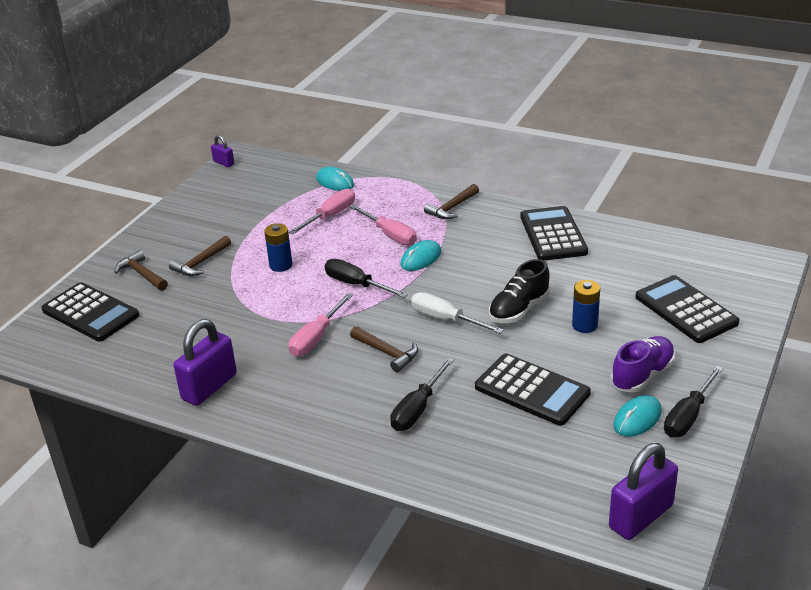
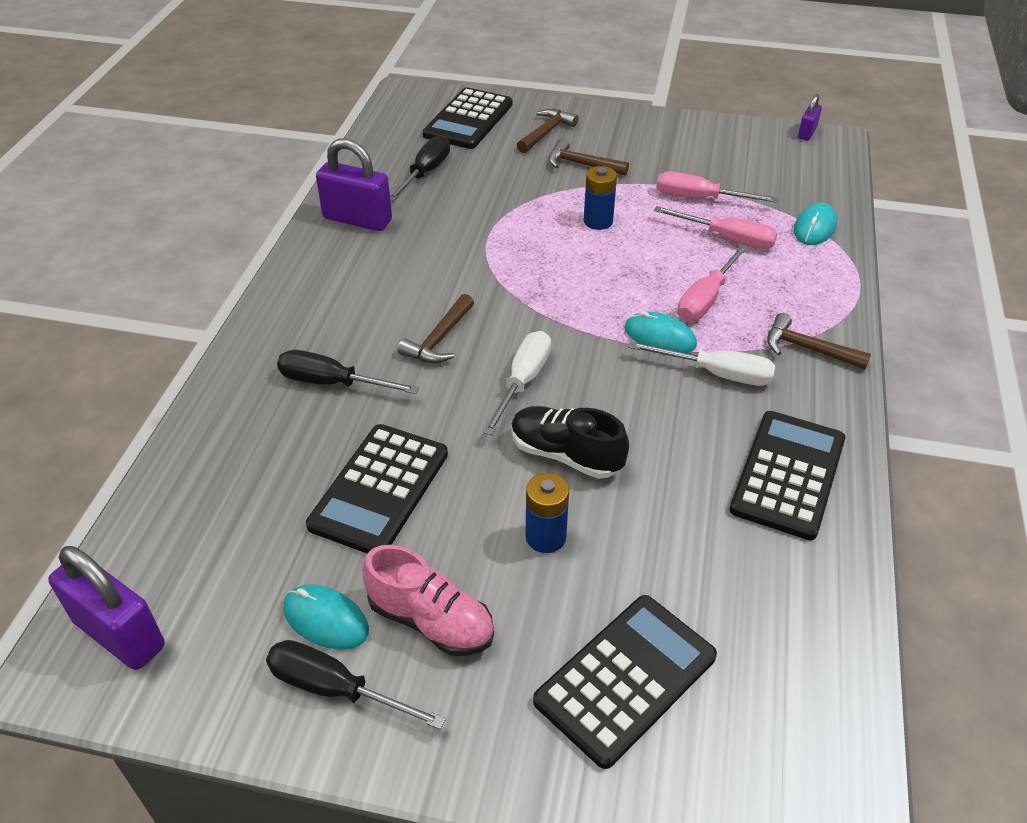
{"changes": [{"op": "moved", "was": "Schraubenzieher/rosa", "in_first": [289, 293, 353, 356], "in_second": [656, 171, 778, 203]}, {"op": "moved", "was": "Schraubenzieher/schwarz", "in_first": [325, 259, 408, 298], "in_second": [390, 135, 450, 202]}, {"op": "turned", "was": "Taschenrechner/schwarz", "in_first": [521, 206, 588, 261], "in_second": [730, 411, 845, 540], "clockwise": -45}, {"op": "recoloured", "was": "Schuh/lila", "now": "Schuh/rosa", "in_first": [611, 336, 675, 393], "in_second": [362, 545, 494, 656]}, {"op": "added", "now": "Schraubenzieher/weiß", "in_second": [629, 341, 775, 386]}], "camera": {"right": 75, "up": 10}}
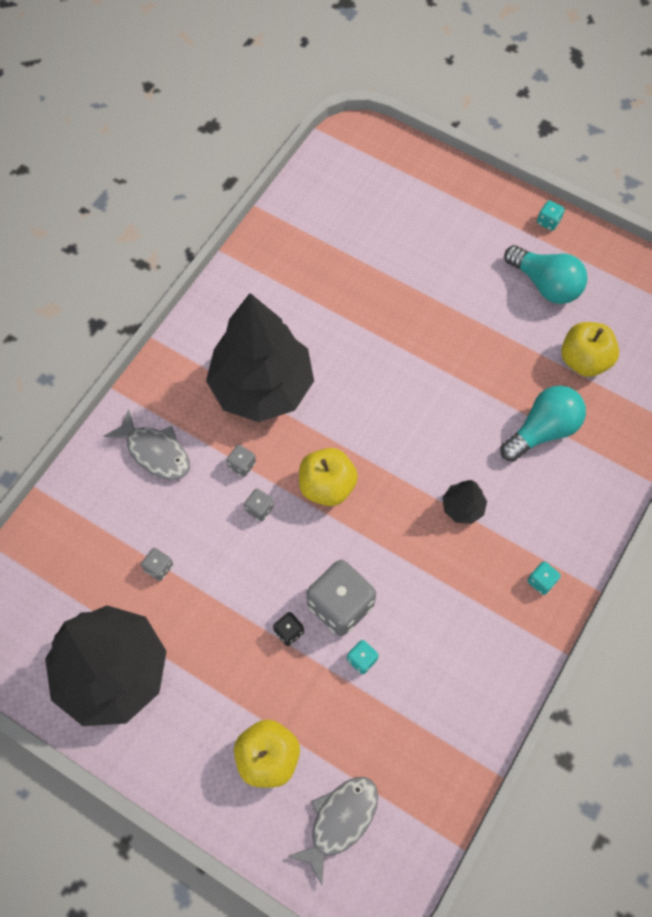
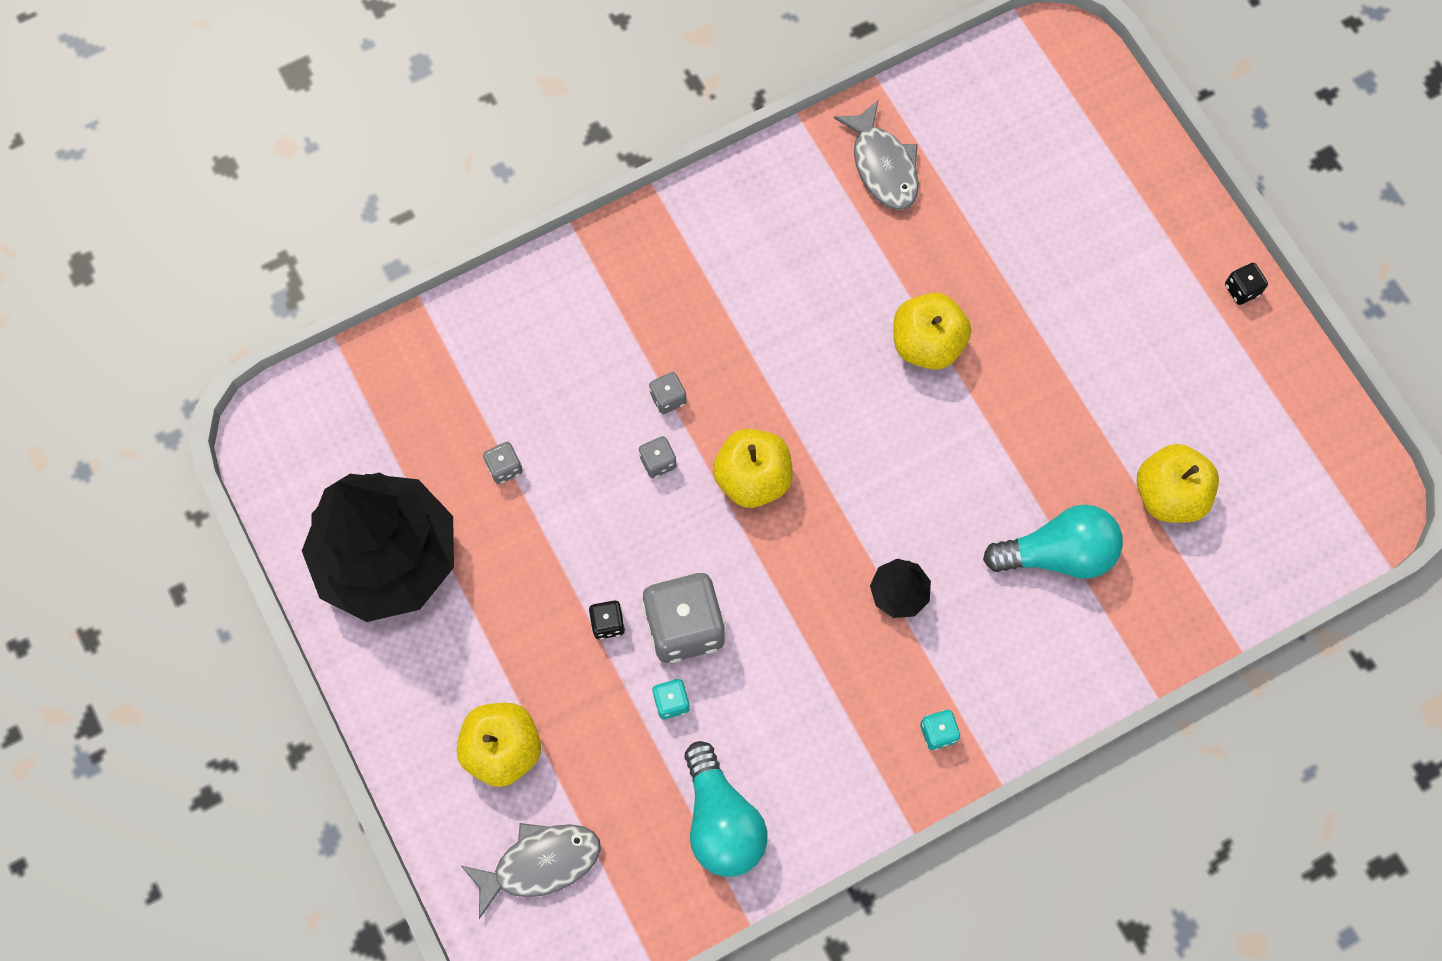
{"changes": [{"op": "moved", "was": "Fisch/grau", "in_first": [104, 409, 190, 480], "in_second": [834, 101, 919, 210]}, {"op": "removed", "was": "Baum/schwarz", "in_first": [206, 293, 314, 422]}, {"op": "moved", "was": "Glühbirne/türkis", "in_first": [504, 245, 587, 304], "in_second": [684, 741, 768, 877]}, {"op": "recoloured", "was": "Spielwürfel/türkis", "now": "Spielwürfel/schwarz", "in_first": [537, 200, 565, 231], "in_second": [1225, 263, 1268, 305]}, {"op": "added", "now": "Apfel/gelb", "in_second": [893, 293, 971, 370]}], "camera": {"right": 30, "up": 5}}
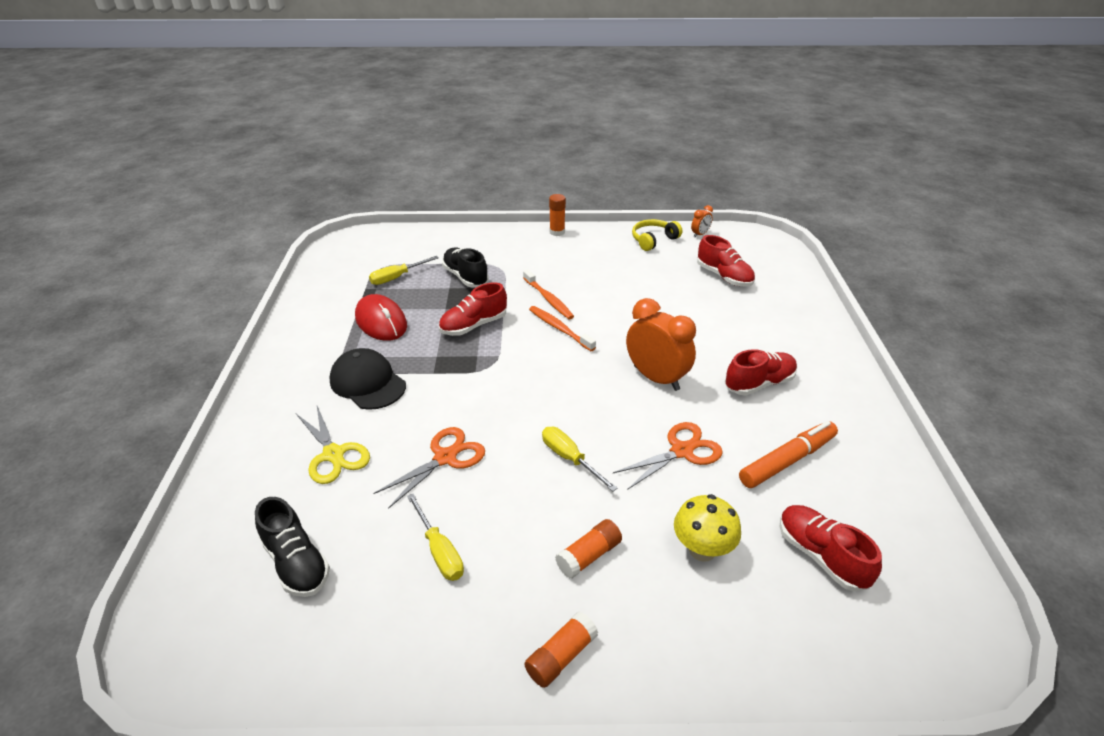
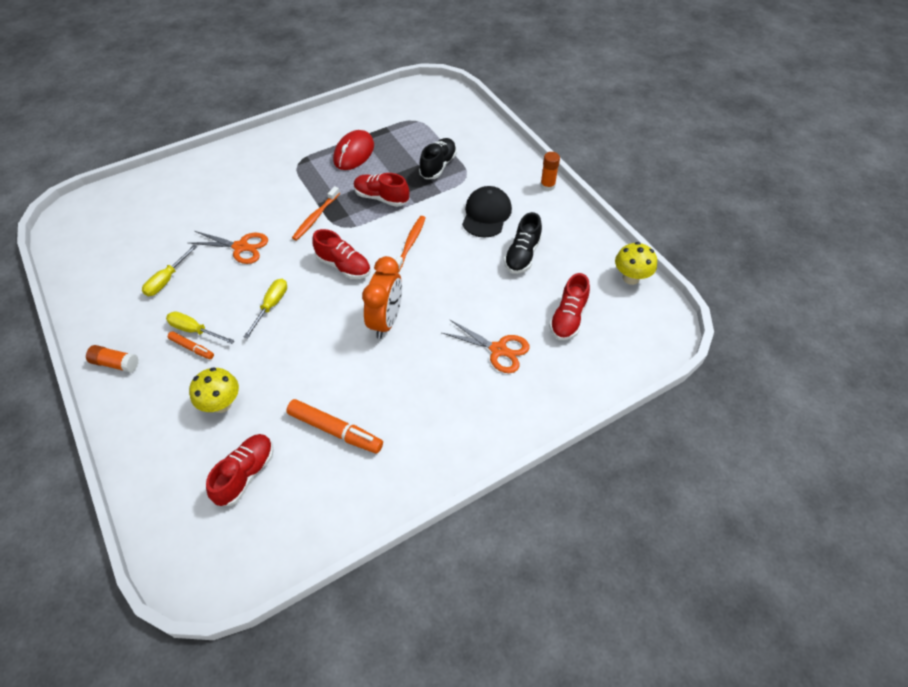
{"changes": [{"op": "moved", "was": "Schuh/schwarz", "in_first": [255, 497, 330, 597], "in_second": [504, 212, 542, 274]}, {"op": "removed", "was": "Schere/gelb", "in_first": [296, 406, 370, 484]}, {"op": "moved", "was": "Kappe/schwarz", "in_first": [329, 348, 406, 410], "in_second": [462, 186, 512, 238]}, {"op": "moved", "was": "Schraubenzieher/gelb", "in_first": [369, 256, 439, 285], "in_second": [166, 311, 235, 344]}, {"op": "moved", "was": "Zahnbürste/orange", "in_first": [523, 269, 574, 319], "in_second": [292, 186, 340, 241]}, {"op": "replaced", "was": "Klebestift/orange", "now": "Filzstift/orange", "in_first": [555, 519, 622, 578], "in_second": [168, 331, 214, 359]}, {"op": "moved", "was": "Schere/orange", "in_first": [613, 422, 723, 490], "in_second": [442, 320, 530, 373]}, {"op": "removed", "was": "Kopfhörer/gelb", "in_first": [632, 219, 682, 251]}, {"op": "replaced", "was": "Wecker/orange", "now": "Pilz/gelb", "in_first": [691, 205, 713, 237], "in_second": [615, 242, 657, 285]}, {"op": "moved", "was": "Schuh/rot", "in_first": [725, 349, 797, 395], "in_second": [312, 229, 371, 279]}], "camera": {"right": 60, "up": 15}}
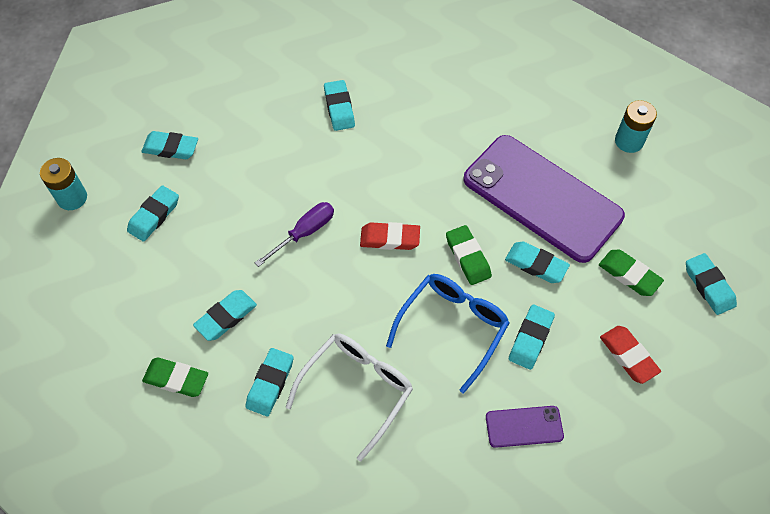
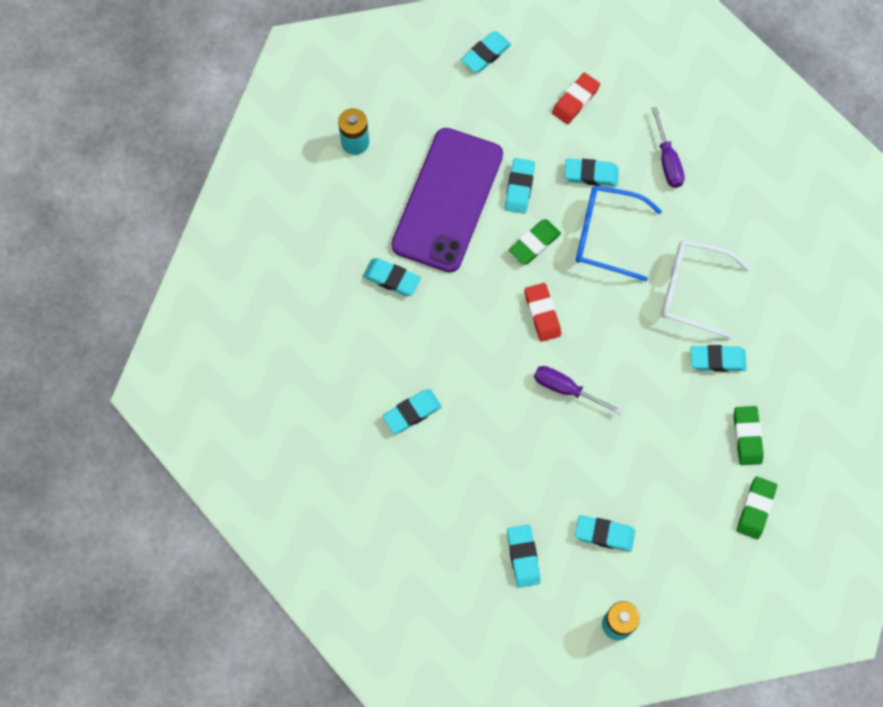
{"changes": [{"op": "moved", "was": "Radiergummi/türkis", "in_first": [193, 290, 257, 341], "in_second": [363, 258, 421, 296]}, {"op": "replaced", "was": "Handy/lila", "now": "Schraubenzieher/lila", "in_first": [486, 406, 564, 448], "in_second": [652, 107, 685, 188]}, {"op": "moved", "was": "Radiergummi/grün", "in_first": [599, 250, 664, 296], "in_second": [737, 476, 777, 539]}], "camera": {"right": -110, "up": 10}}
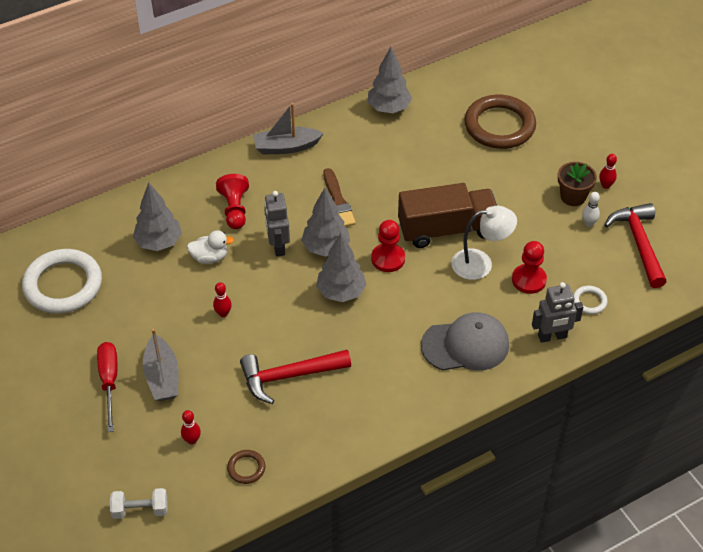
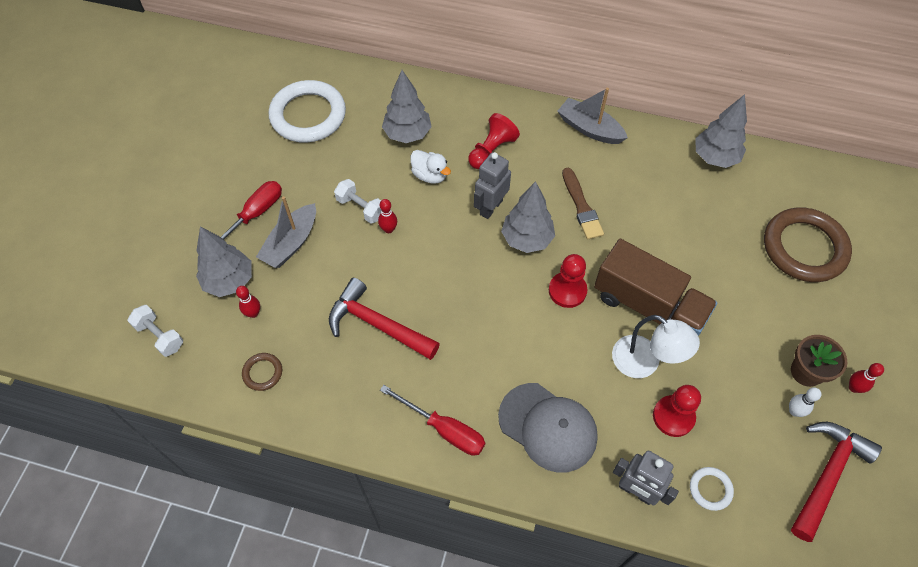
{"changes": [{"op": "moved", "was": "Baum/grau", "in_first": [316, 233, 367, 302], "in_second": [196, 227, 252, 297]}, {"op": "turned", "was": "Pinsel/braun", "in_first": [324, 168, 356, 227], "in_second": [562, 168, 604, 239], "clockwise": -45}, {"op": "added", "now": "Hantel/weiß", "in_second": [334, 179, 382, 224]}, {"op": "added", "now": "Schraubenzieher/rot", "in_second": [380, 385, 485, 455]}], "camera": {"right": 45, "up": 10}}
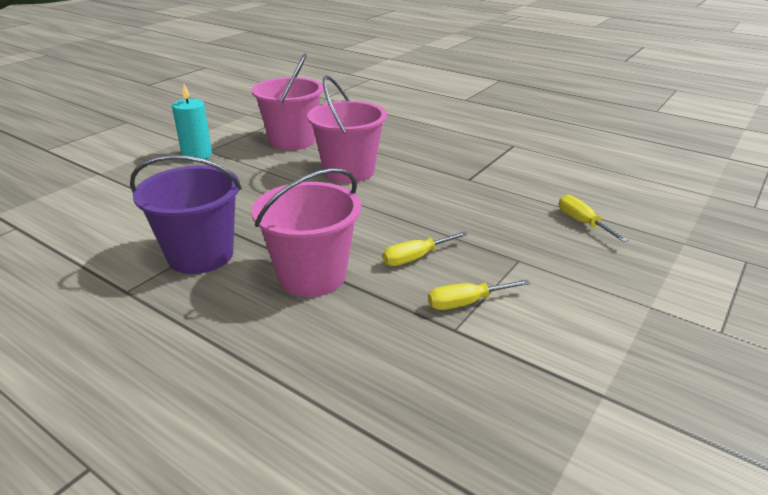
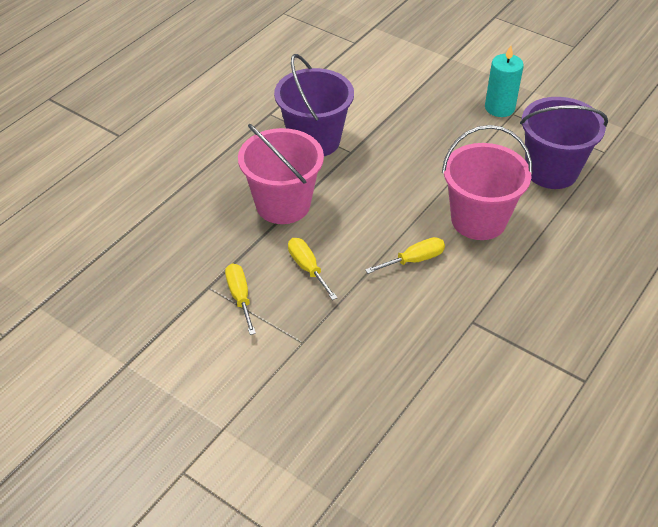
{"changes": [{"op": "recoloured", "was": "Eimer/rosa", "now": "Eimer/lila", "in_first": [252, 54, 324, 150], "in_second": [520, 97, 608, 189]}, {"op": "moved", "was": "Schraubenzieher/gelb", "in_first": [559, 195, 628, 242], "in_second": [365, 237, 445, 274]}], "camera": {"right": 90, "up": 15}}
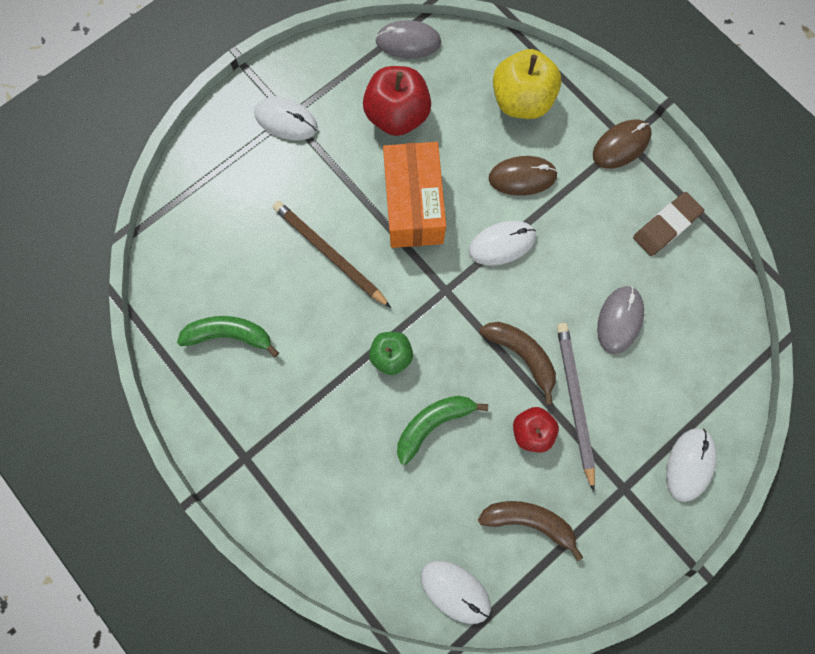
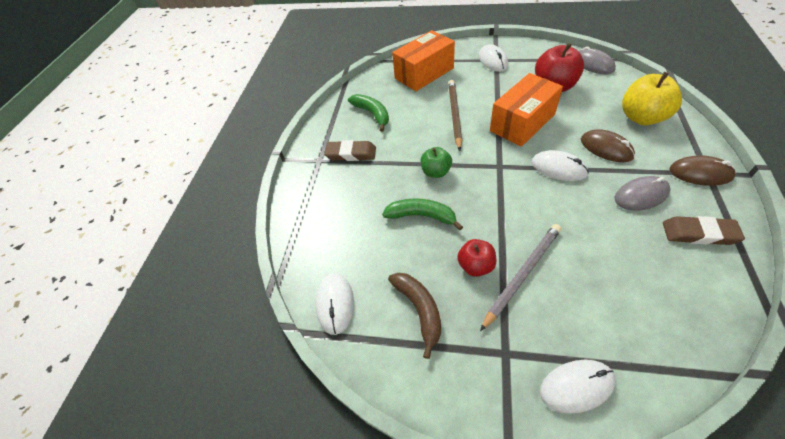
{"changes": [{"op": "removed", "was": "Banane/braun", "in_first": [480, 322, 556, 405]}, {"op": "moved", "was": "Computermaus/grau", "in_first": [597, 286, 644, 354], "in_second": [614, 176, 671, 211]}, {"op": "added", "now": "Radiergummi/braun", "in_second": [324, 140, 376, 161]}, {"op": "added", "now": "Schachtel/orange", "in_second": [392, 30, 455, 91]}], "camera": {"right": 55, "up": -25}}
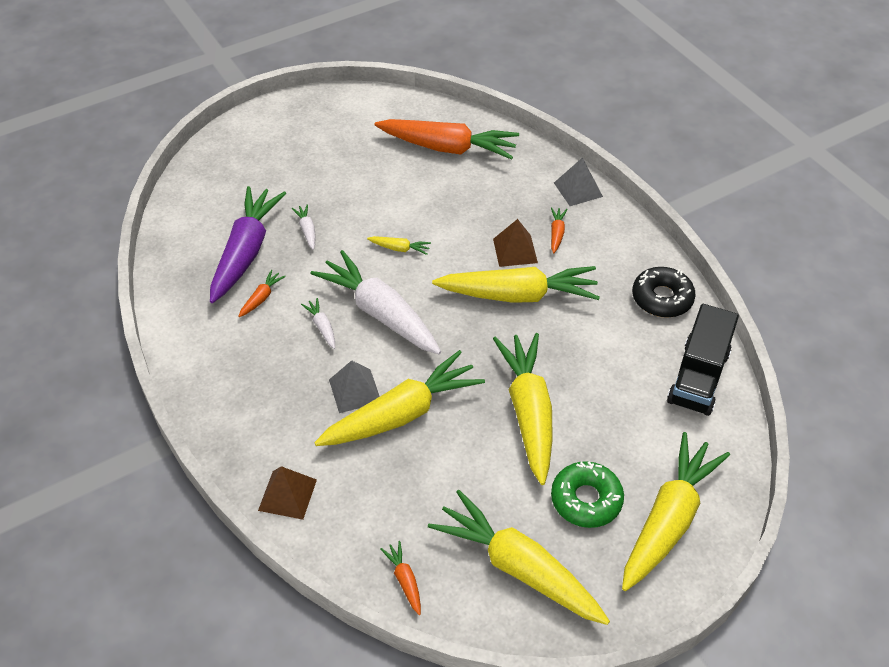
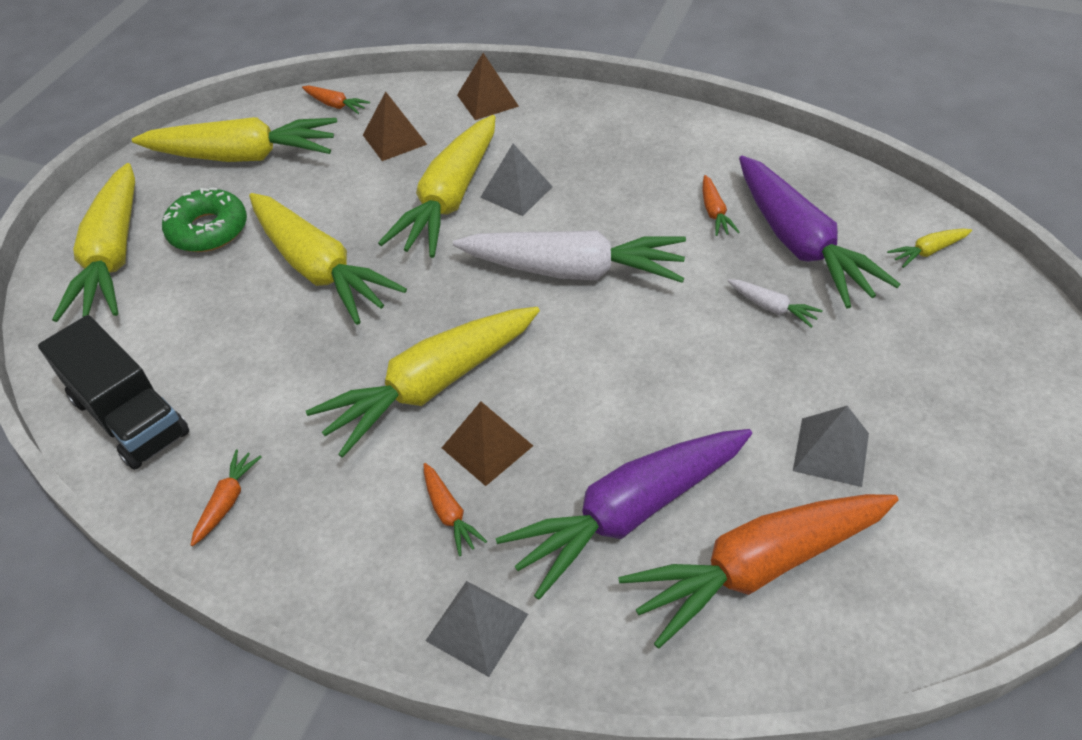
{"changes": [{"op": "removed", "was": "Karotte/weiß", "in_first": [301, 298, 335, 349]}, {"op": "moved", "was": "Karotte/gelb", "in_first": [367, 236, 431, 255], "in_second": [887, 229, 972, 268]}, {"op": "replaced", "was": "Donut/schwarz", "now": "Karotte/orange", "in_first": [632, 267, 696, 318], "in_second": [191, 450, 262, 546]}, {"op": "turned", "was": "Lastwagen/schwarz", "in_first": [667, 304, 739, 416], "in_second": [38, 315, 189, 470], "clockwise": 150}, {"op": "added", "now": "Pyramide/braun", "in_second": [363, 92, 427, 161]}, {"op": "added", "now": "Karotte/lila", "in_second": [496, 429, 752, 600]}, {"op": "added", "now": "Pyramide/grau", "in_second": [793, 406, 869, 487]}], "camera": {"right": 145, "up": 0}}
